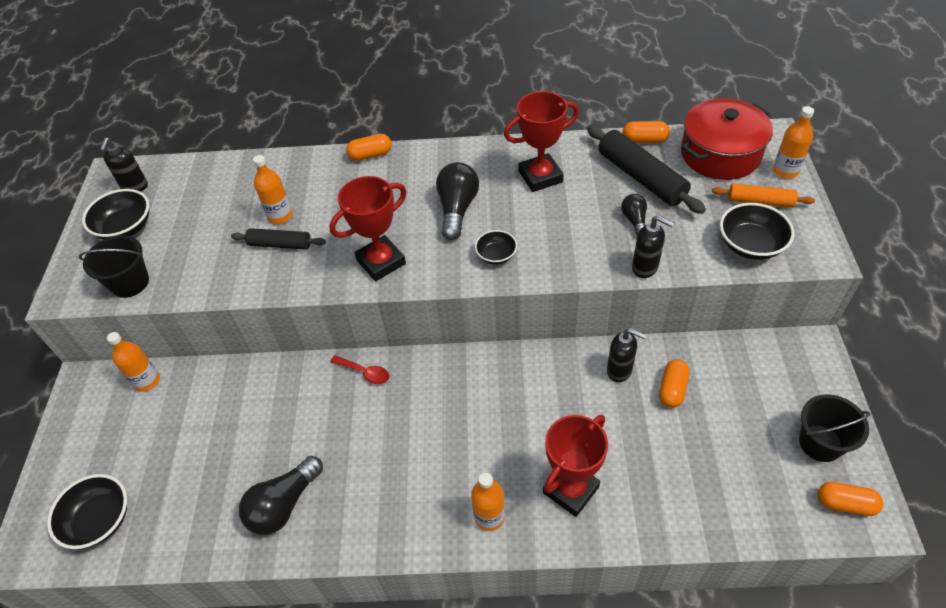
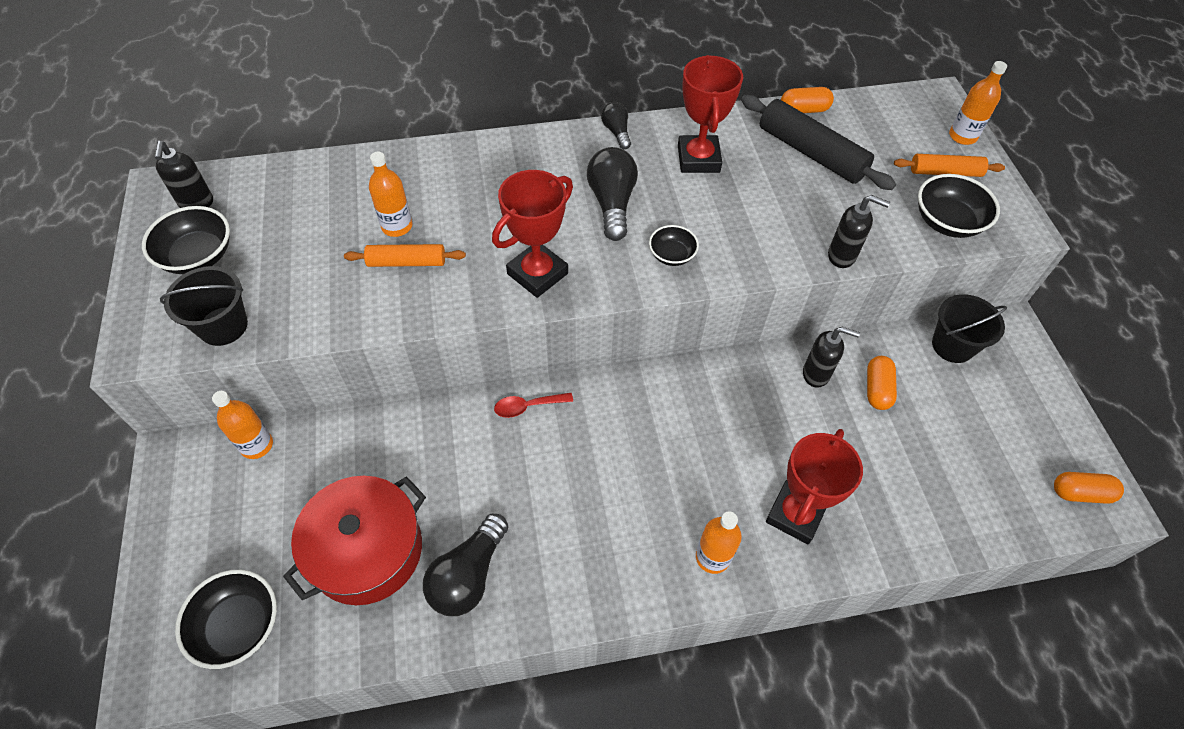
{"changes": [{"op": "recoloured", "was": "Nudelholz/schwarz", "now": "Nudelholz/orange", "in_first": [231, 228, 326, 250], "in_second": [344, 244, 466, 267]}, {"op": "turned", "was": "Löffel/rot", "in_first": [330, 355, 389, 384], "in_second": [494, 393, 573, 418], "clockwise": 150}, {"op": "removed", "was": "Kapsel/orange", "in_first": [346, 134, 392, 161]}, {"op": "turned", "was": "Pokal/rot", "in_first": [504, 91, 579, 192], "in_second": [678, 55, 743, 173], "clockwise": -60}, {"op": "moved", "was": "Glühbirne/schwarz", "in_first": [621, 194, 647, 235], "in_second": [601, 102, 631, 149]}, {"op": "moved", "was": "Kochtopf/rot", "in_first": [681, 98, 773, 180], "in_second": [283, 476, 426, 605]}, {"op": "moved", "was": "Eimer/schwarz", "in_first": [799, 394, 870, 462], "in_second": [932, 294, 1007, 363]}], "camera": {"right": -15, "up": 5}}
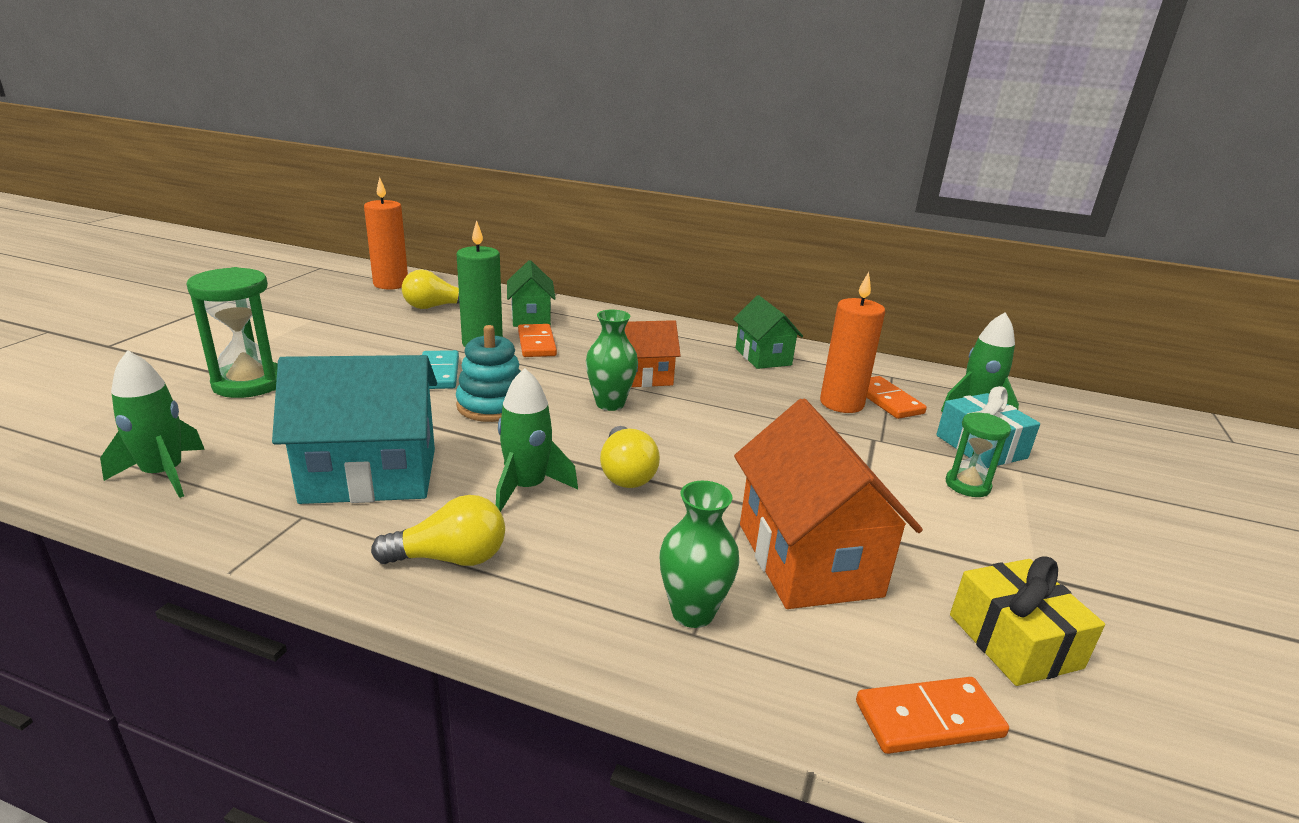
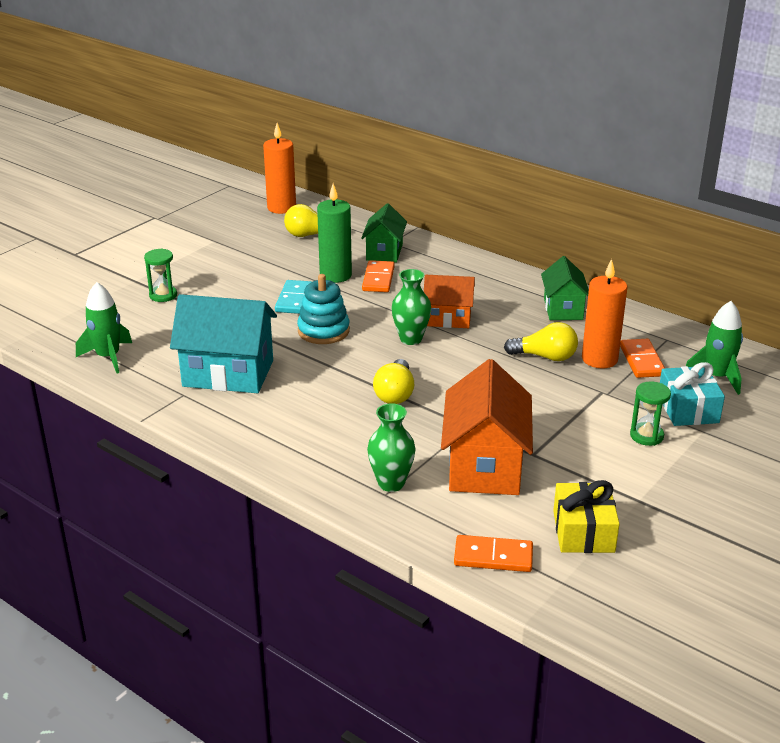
{"changes": [{"op": "resized", "was": "Sanduhr/grün", "in_first": [186, 267, 278, 398], "in_second": [144, 248, 177, 302], "ratio": 0.58}, {"op": "moved", "was": "Glühbirne/gelb", "in_first": [371, 495, 505, 566], "in_second": [504, 322, 578, 361]}, {"op": "removed", "was": "Rakete/grün", "in_first": [496, 368, 578, 512]}], "camera": {"right": 20, "up": 5}}
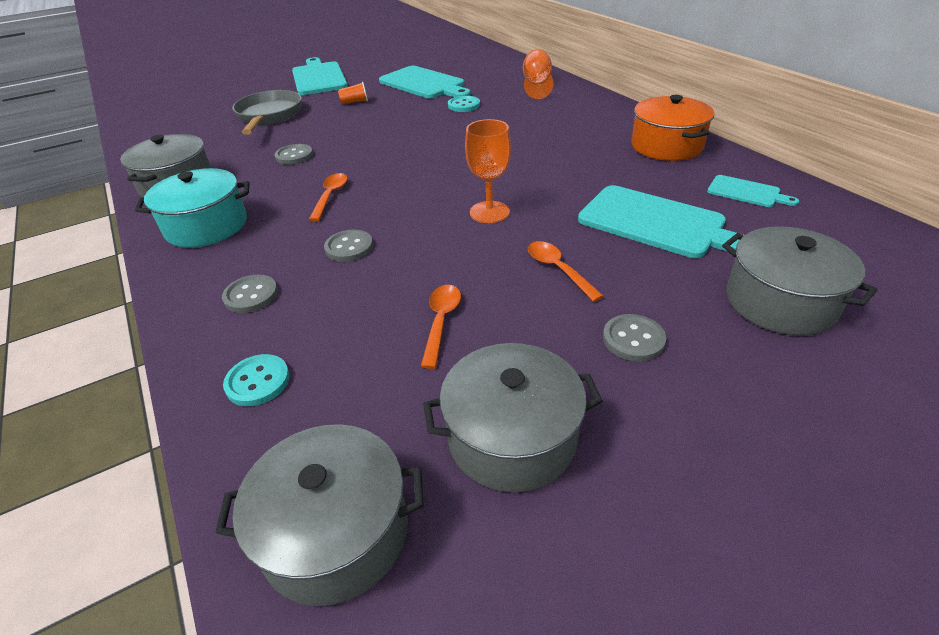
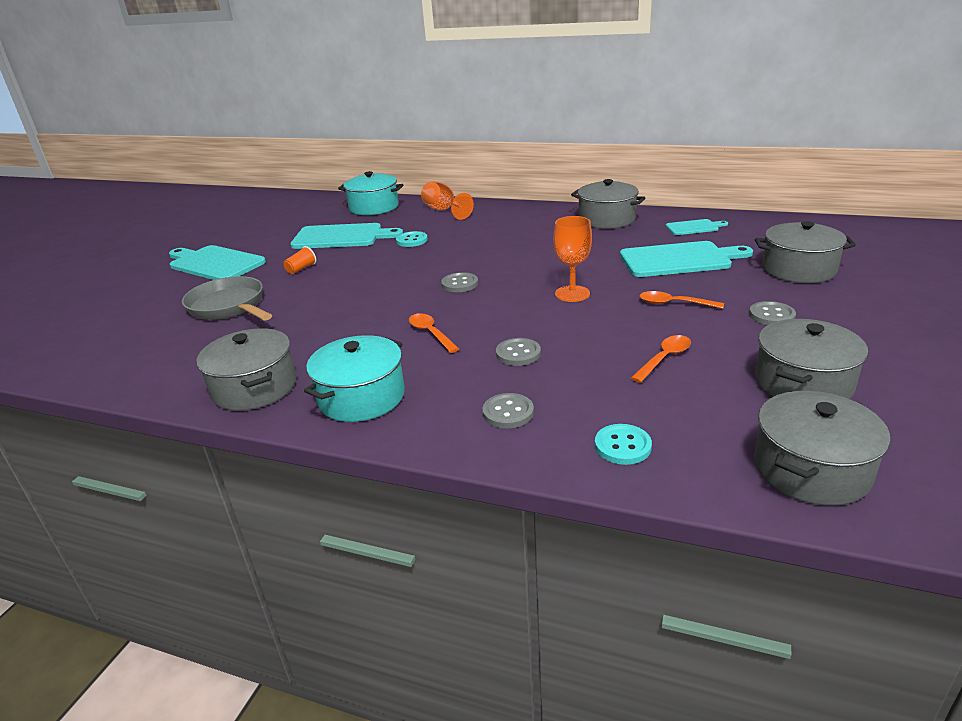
{"changes": [{"op": "moved", "was": "Knopf/grau", "in_first": [275, 144, 313, 165], "in_second": [441, 272, 478, 292]}, {"op": "turned", "was": "Löffel/orange", "in_first": [421, 285, 461, 369], "in_second": [631, 335, 691, 383], "clockwise": 75}, {"op": "recoloured", "was": "Kochtopf/orange", "now": "Kochtopf/grau", "in_first": [631, 95, 714, 161], "in_second": [571, 179, 645, 229]}, {"op": "added", "now": "Kochtopf/türkis", "in_second": [338, 171, 404, 215]}], "camera": {"right": -40, "up": -10}}
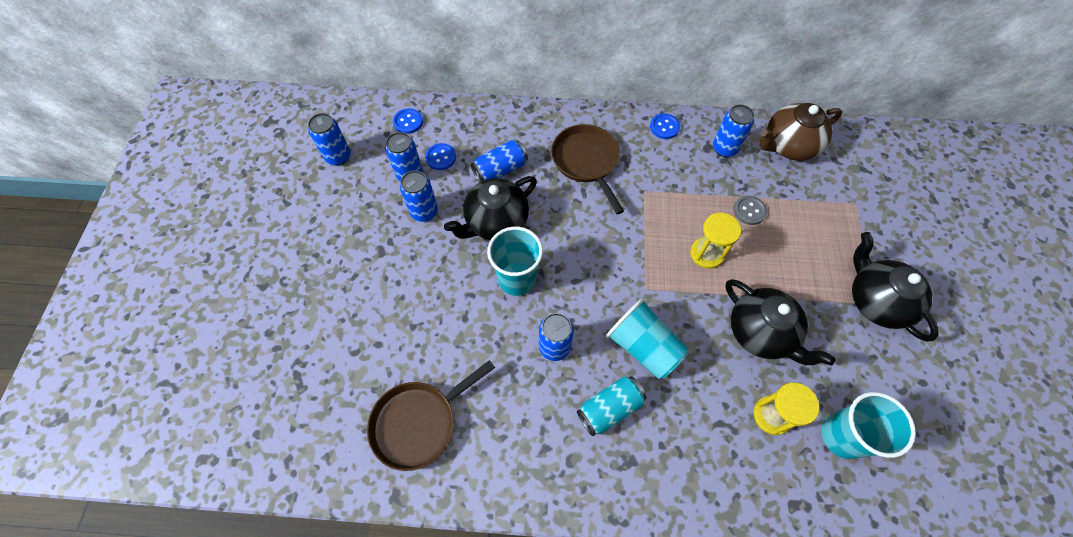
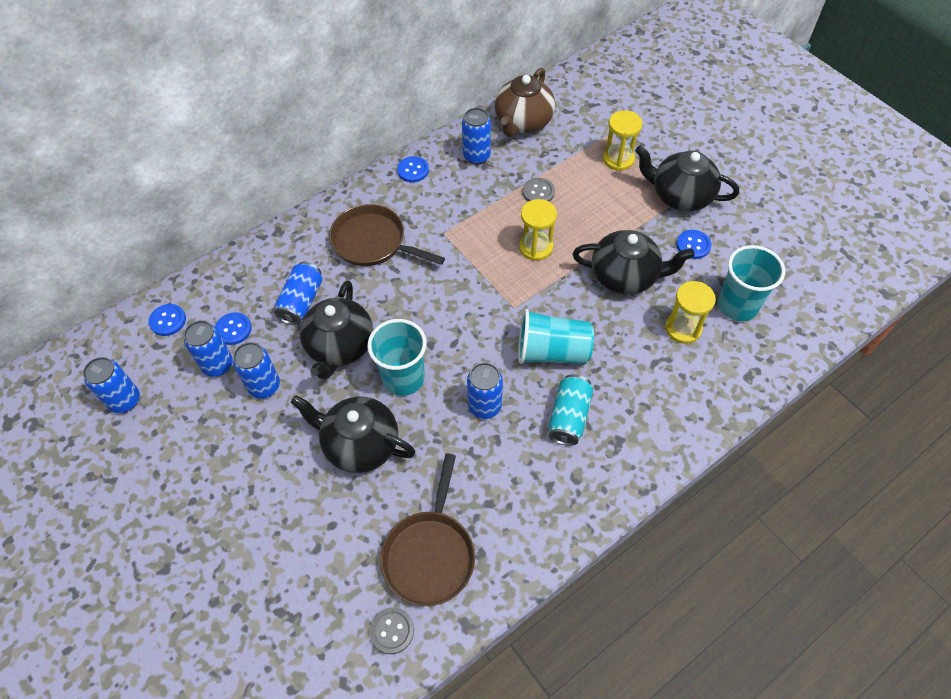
{"changes": [{"op": "added", "now": "Teekanne/schwarz", "in_second": [290, 395, 416, 473]}, {"op": "added", "now": "Knopf/grau", "in_second": [370, 607, 414, 654]}, {"op": "added", "now": "Sanduhr/gelb", "in_second": [603, 110, 643, 171]}, {"op": "added", "now": "Knopf/blau", "in_second": [676, 230, 711, 259]}], "camera": {"right": -40, "up": -5}}
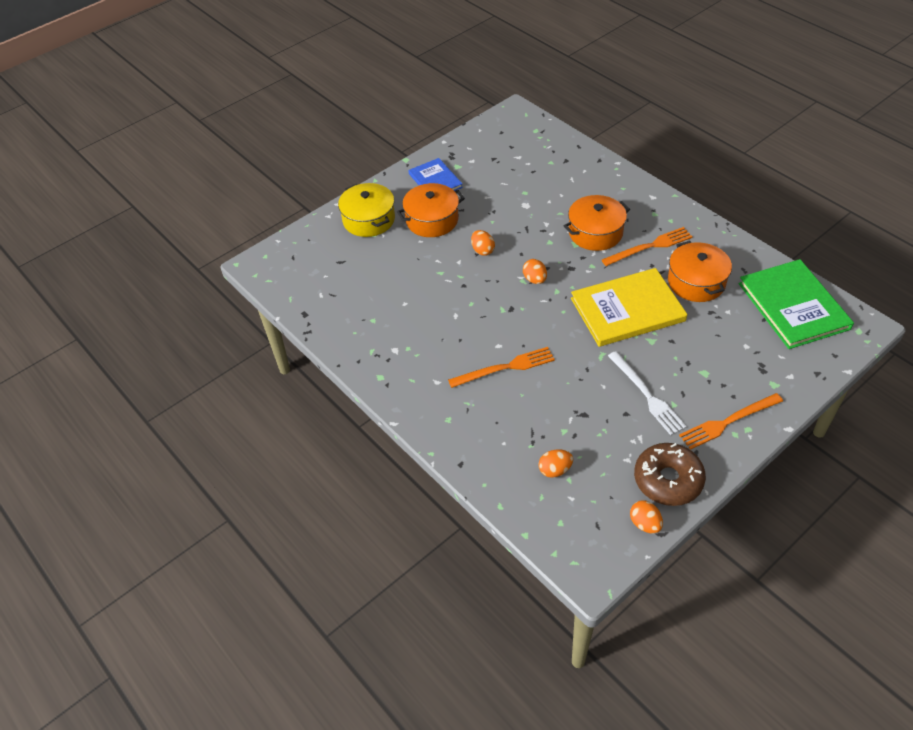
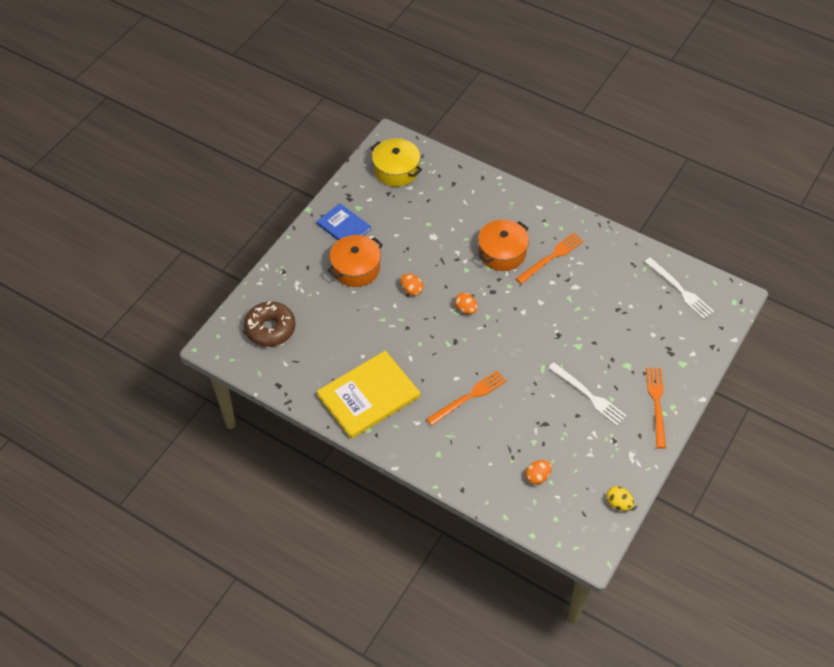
{"changes": [{"op": "moved", "was": "Kochtopf/gelb", "in_first": [338, 183, 395, 237], "in_second": [371, 138, 422, 187]}, {"op": "moved", "was": "Buch/gelb", "in_first": [571, 268, 687, 347], "in_second": [317, 351, 420, 439]}, {"op": "recoloured", "was": "Ei/orange", "now": "Ei/gelb", "in_first": [630, 500, 663, 533], "in_second": [606, 486, 634, 511]}, {"op": "moved", "was": "Donut/braun", "in_first": [634, 443, 706, 506], "in_second": [244, 301, 296, 347]}, {"op": "removed", "was": "Kochtopf/orange", "in_first": [668, 241, 732, 302]}, {"op": "turned", "was": "Gabel/orange", "in_first": [679, 393, 783, 450], "in_second": [646, 368, 666, 449], "clockwise": 135}, {"op": "replaced", "was": "Buch/grün", "now": "Gabel/weiß", "in_first": [739, 259, 854, 349], "in_second": [644, 257, 714, 319]}], "camera": {"right": -20, "up": 5}}
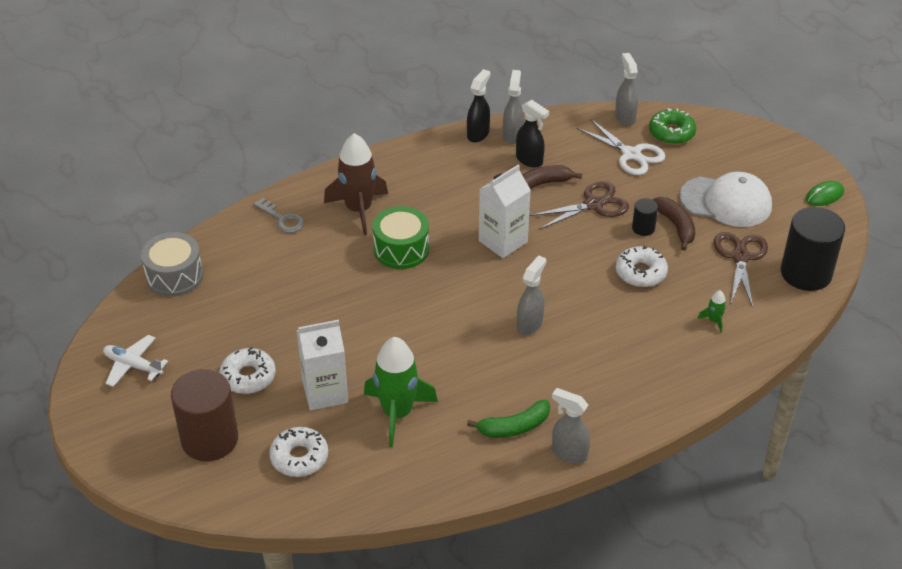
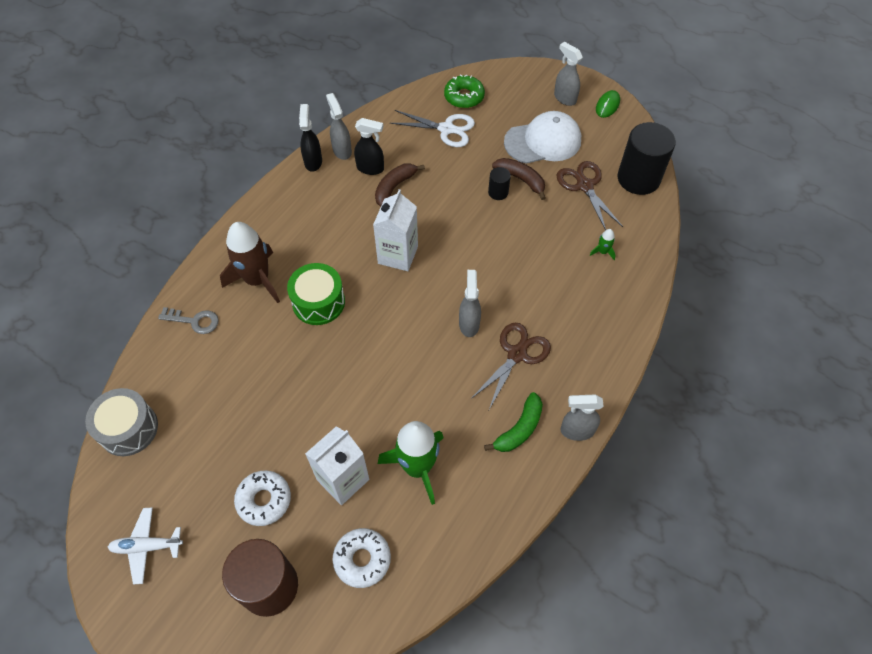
{"changes": [{"op": "moved", "was": "Schere/braun", "in_first": [529, 181, 629, 230], "in_second": [471, 323, 551, 409]}, {"op": "moved", "was": "Sprühflasche/grau", "in_first": [615, 53, 638, 126], "in_second": [554, 42, 583, 106]}, {"op": "removed", "was": "Donut/weiß", "in_first": [616, 245, 668, 287]}], "camera": {"right": -30, "up": 15}}
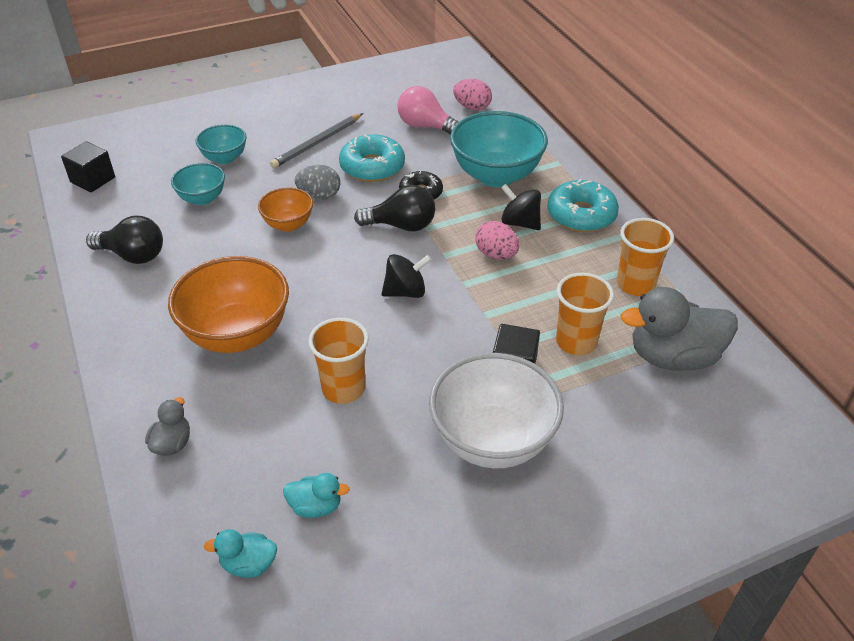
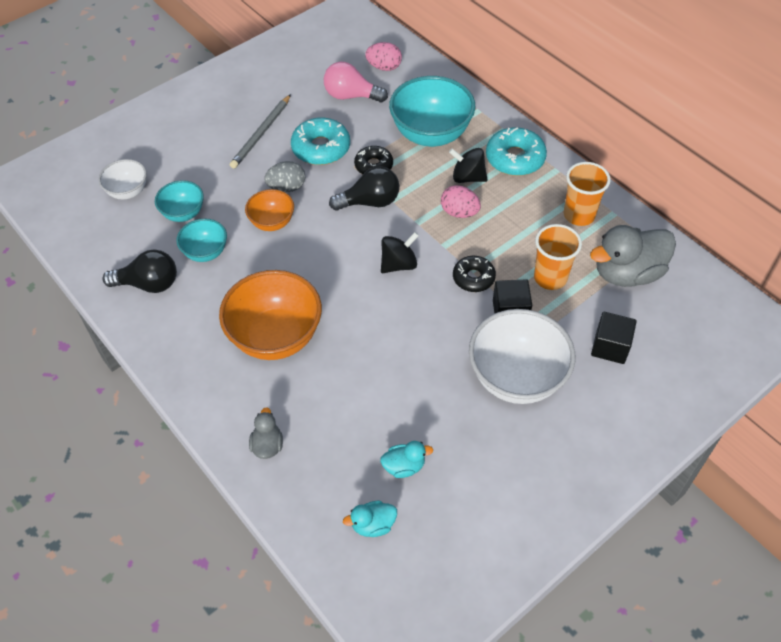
{"changes": [{"op": "moved", "was": "Kubus/schwarz", "in_first": [61, 141, 115, 192], "in_second": [591, 312, 637, 364]}, {"op": "moved", "was": "Schüssel/türkis", "in_first": [196, 124, 247, 164], "in_second": [176, 219, 227, 262]}, {"op": "removed", "was": "Becher/orange", "in_first": [308, 318, 369, 404]}, {"op": "added", "now": "Schüssel/weiß", "in_second": [98, 159, 147, 199]}, {"op": "added", "now": "Donut/schwarz", "in_second": [453, 256, 496, 292]}], "camera": {"right": -15, "up": 10}}
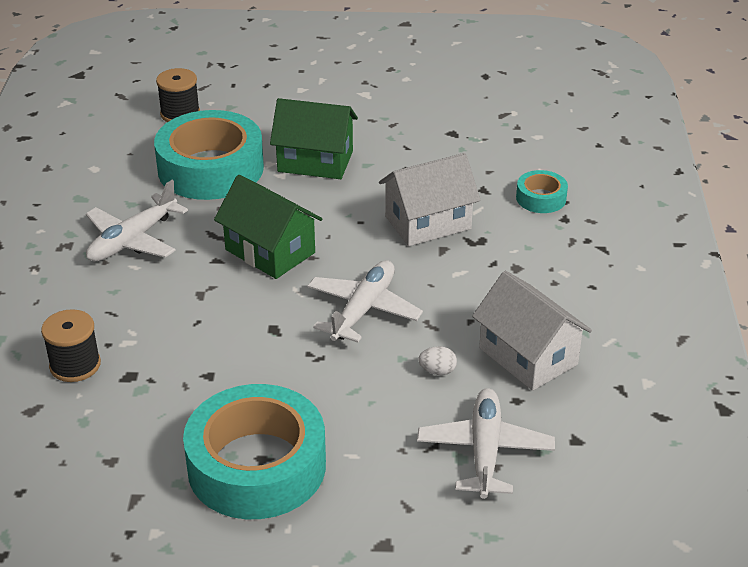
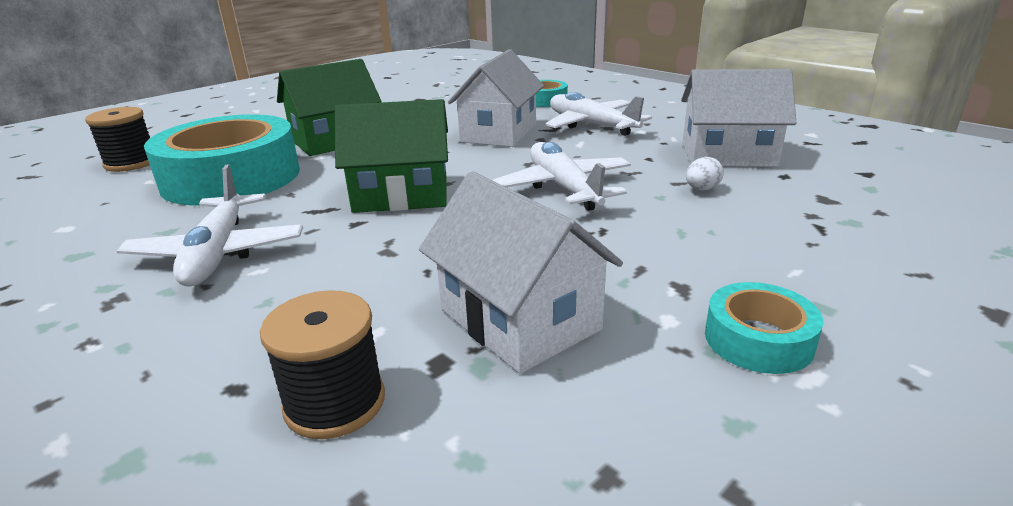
{"changes": [{"op": "resized", "was": "Klebeband/türkis", "in_first": [183, 384, 326, 519], "in_second": [705, 282, 824, 374], "ratio": 0.46}, {"op": "moved", "was": "Flugzeug/weiß", "in_first": [417, 388, 555, 499], "in_second": [545, 92, 652, 136]}, {"op": "added", "now": "Haus/weiß", "in_second": [419, 171, 623, 374]}], "camera": {"right": -45, "up": -10}}
